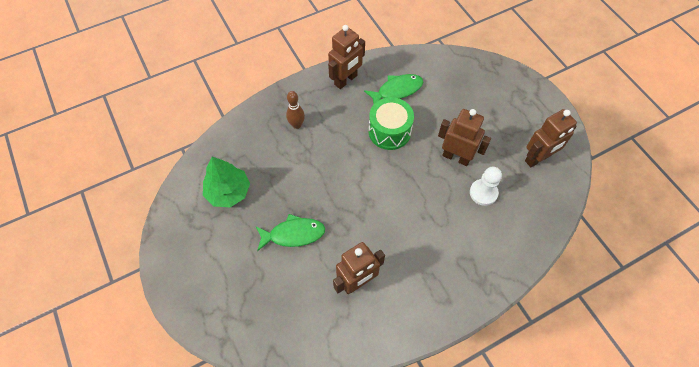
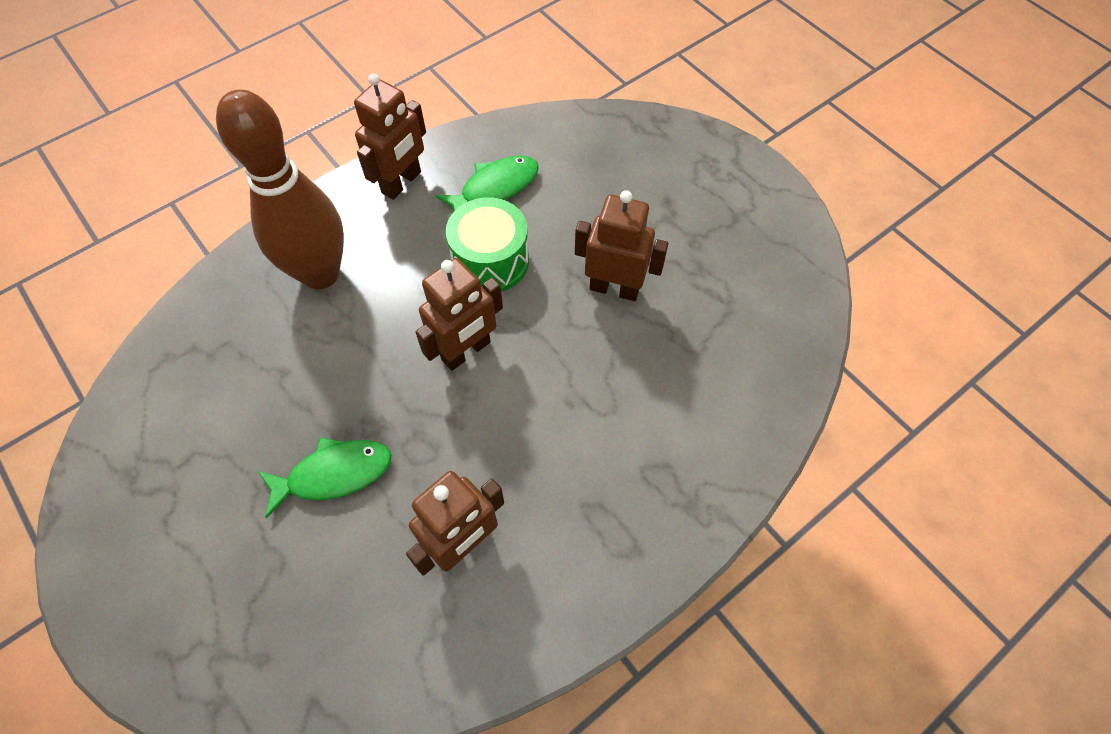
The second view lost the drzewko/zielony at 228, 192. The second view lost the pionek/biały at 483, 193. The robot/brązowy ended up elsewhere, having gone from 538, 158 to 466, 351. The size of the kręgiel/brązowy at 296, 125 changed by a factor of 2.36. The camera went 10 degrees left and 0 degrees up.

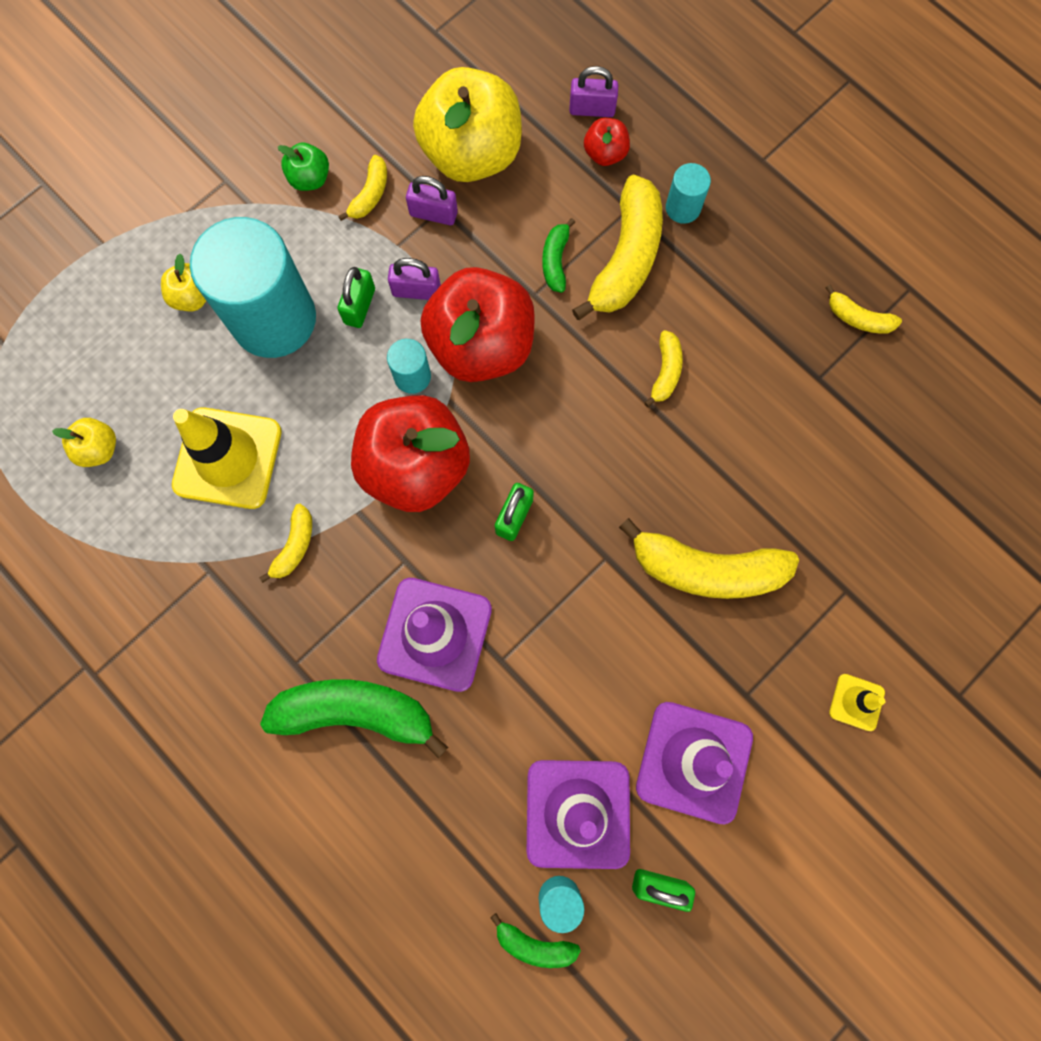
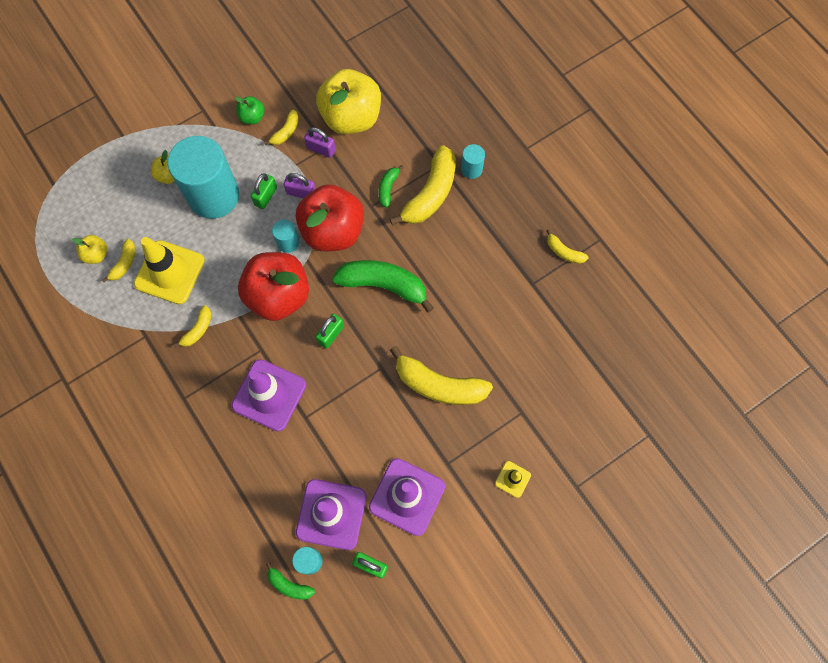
The second view lost the kłódka/fioletowy at 592, 109. The second view lost the jabłko/czerwony at 605, 154. The banan/zielony ended up elsewhere, having gone from 356, 712 to 384, 285. The banan/żółty ended up elsewhere, having gone from 665, 372 to 124, 263. The camera went 10 degrees right and 5 degrees down.

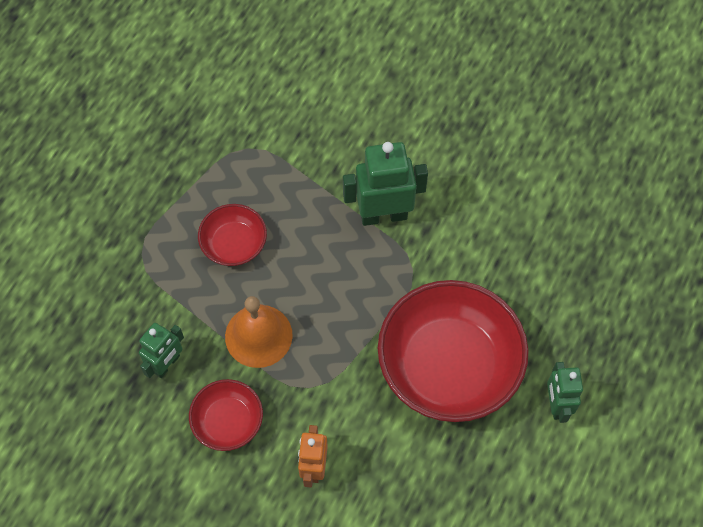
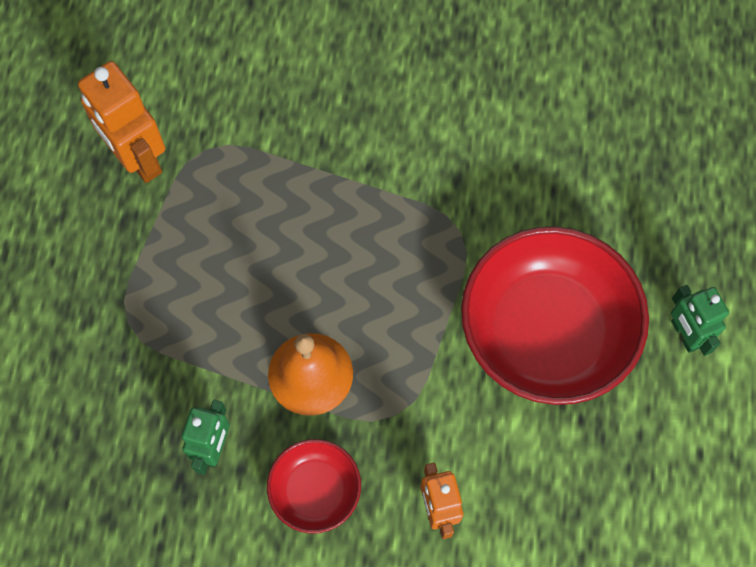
The second view lost the miska/czerwony at 234, 244. The second view lost the robot/zielony at 383, 215. The second view gained the robot/pomarańczowy at 138, 159. The camera went 20 degrees left and 5 degrees up.

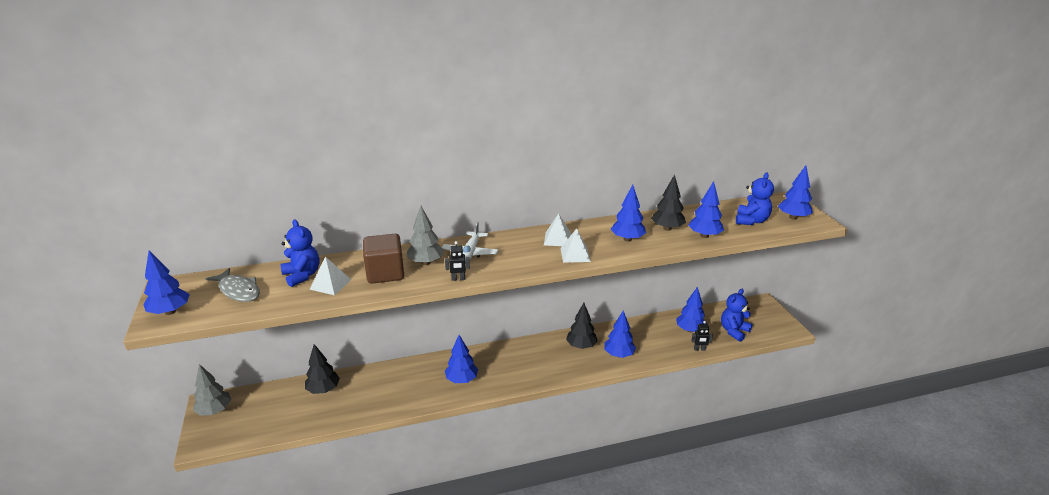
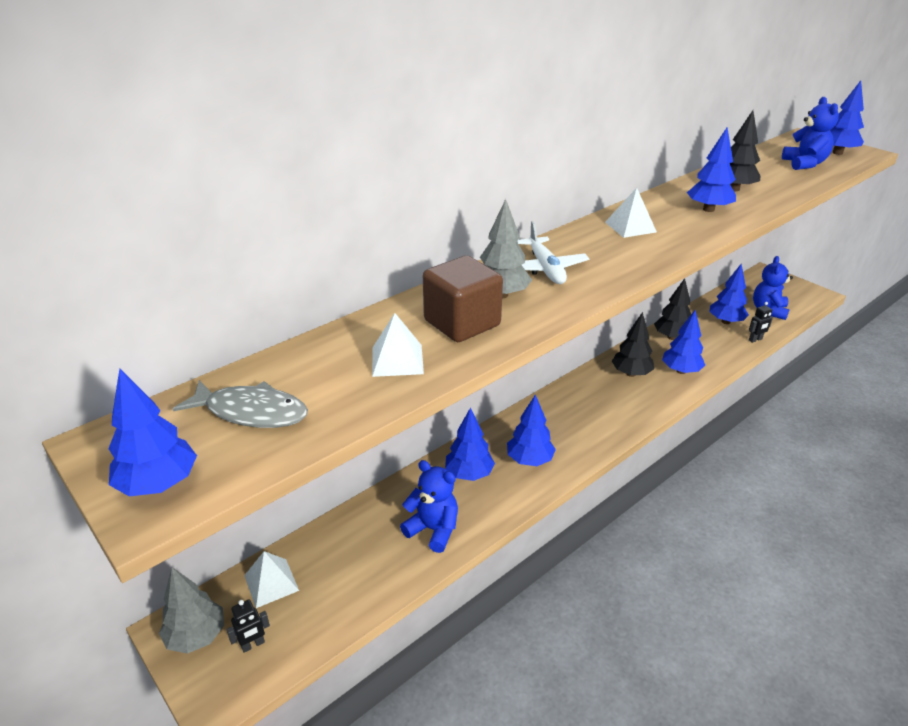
The miś/niebieski ended up elsewhere, having gone from 302, 275 to 433, 529. The drzewko/czarny ended up elsewhere, having gone from 323, 390 to 672, 337. The robot/czarny ended up elsewhere, having gone from 458, 279 to 253, 644. The piramida/biały ended up elsewhere, having gone from 575, 254 to 271, 583. The drzewko/niebieski ended up elsewhere, having gone from 704, 236 to 469, 474. The camera went 25 degrees left and 5 degrees up.

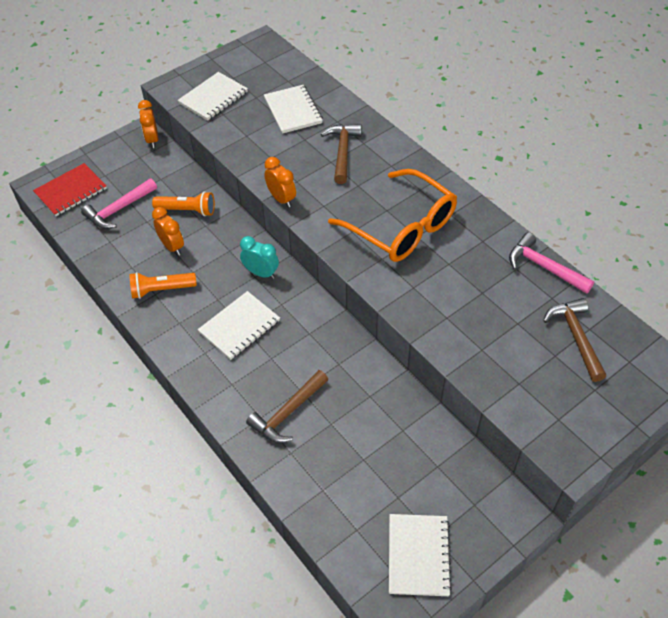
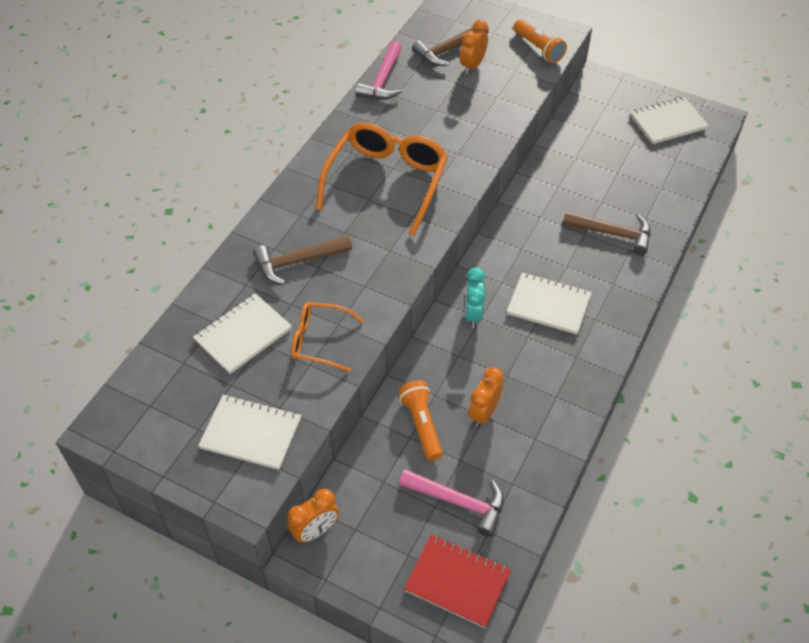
The second view gained the okulary/pomarańczowy at 319, 341. The latarka/pomarańczowy ended up elsewhere, having gone from 162, 290 to 538, 48. The budzik/pomarańczowy ended up elsewhere, having gone from 281, 199 to 472, 66. The camera went 115 degrees left and 0 degrees up.

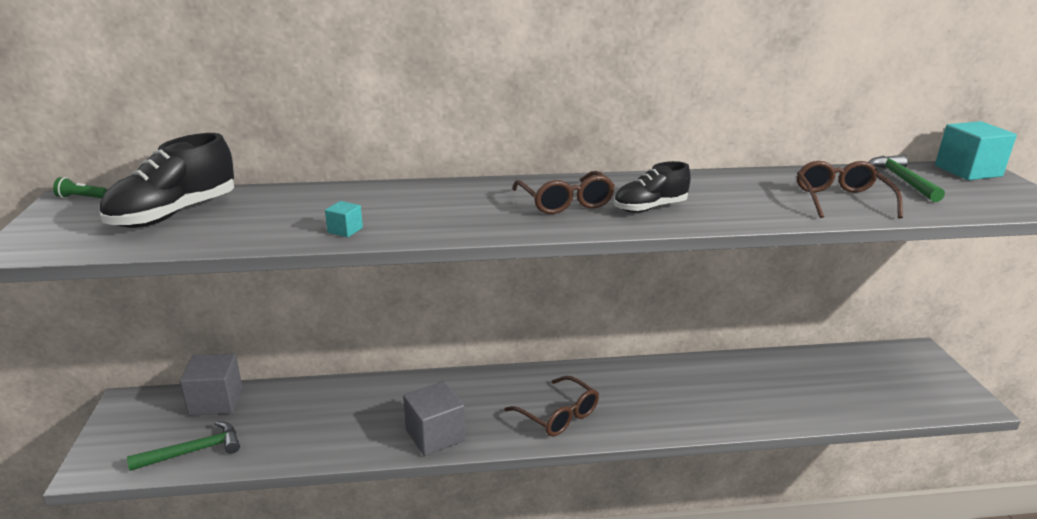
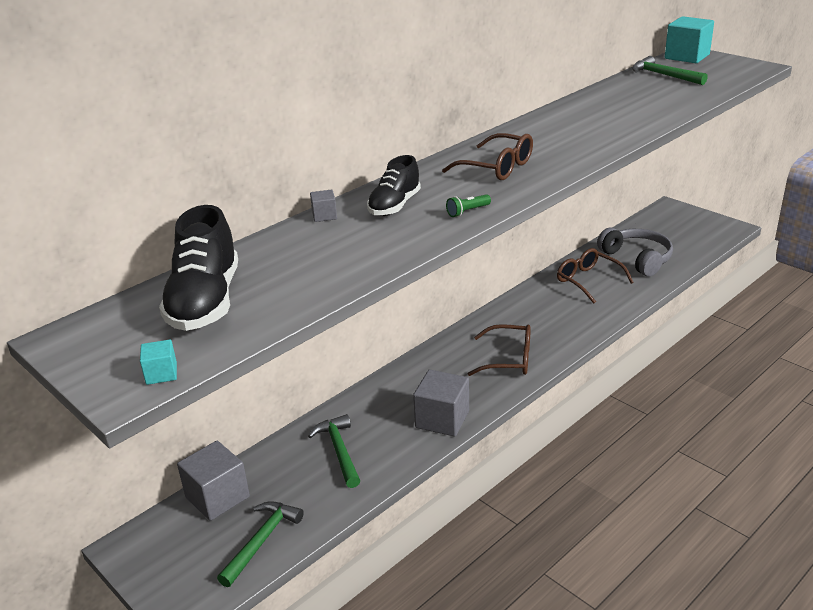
The second view gained the młotek/zielony at 339, 450. The second view gained the sześcian/szary at 324, 216. The second view gained the słuchawki/szary at 637, 259. The latarka/zielony ended up elsewhere, having gone from 81, 197 to 467, 212. The sześcian/turkusowy ended up elsewhere, having gone from 345, 230 to 161, 374. The but/czarny ended up elsewhere, having gone from 650, 208 to 394, 206. The okulary/brązowy ended up elsewhere, having gone from 841, 200 to 588, 281. The camera went 35 degrees left and 5 degrees up.

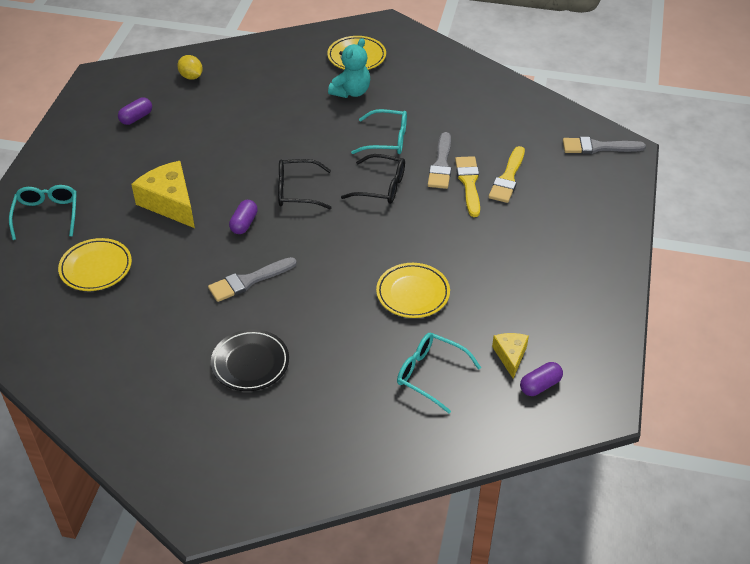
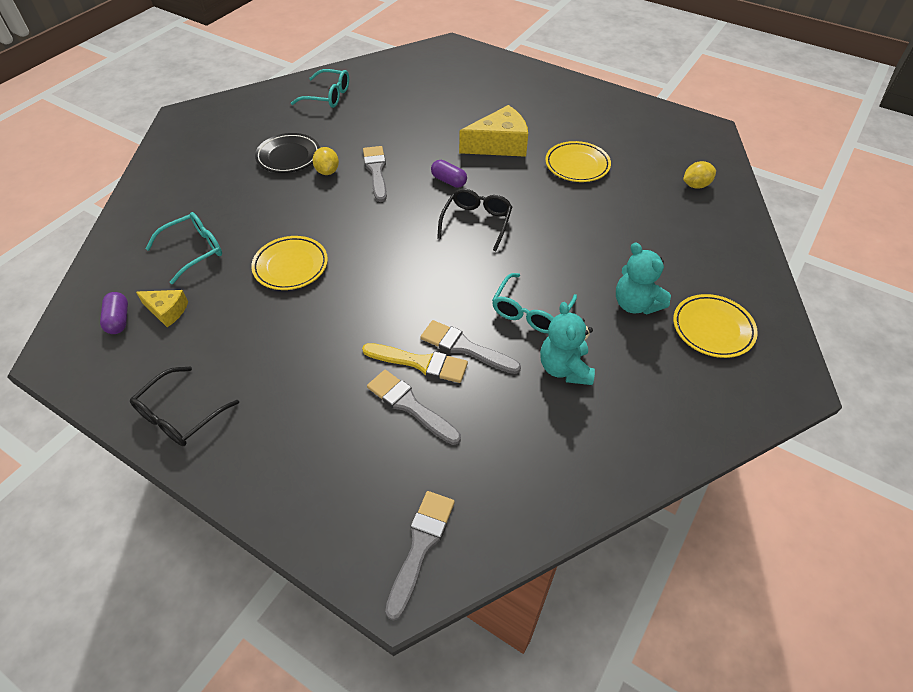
The second view lost the kapsułka/fioletowy at 136, 118. The second view gained the cytryna/żółty at 327, 171. The second view gained the miś/turkusowy at 565, 368. The okulary/turkusowy ended up elsewhere, having gone from 47, 215 to 328, 96. The talerz/żółty ended up elsewhere, having gone from 96, 268 to 577, 165. The okulary/czarny ended up elsewhere, having gone from 381, 187 to 180, 415. What was the pędzel/żółty at 508, 178 turned into the pędzel/szary at 410, 405. The camera went 110 degrees right and 5 degrees up.

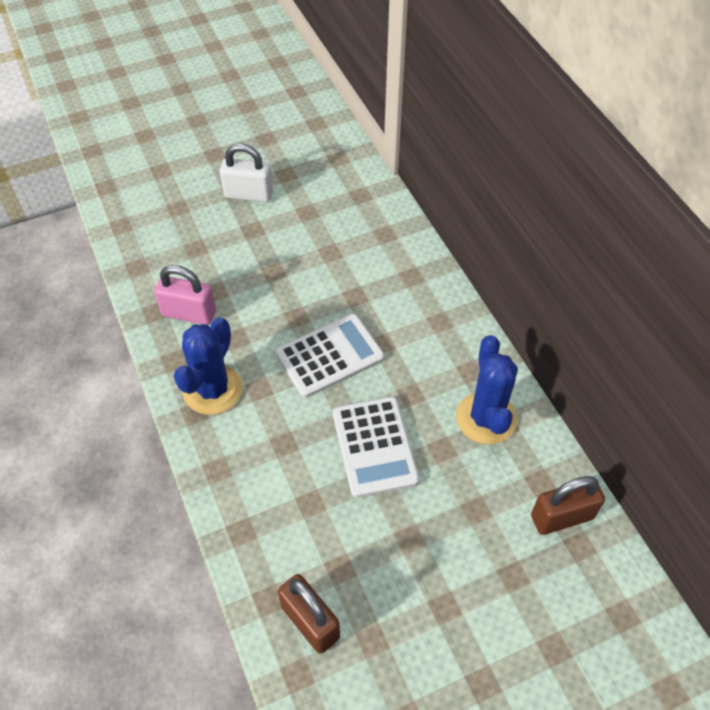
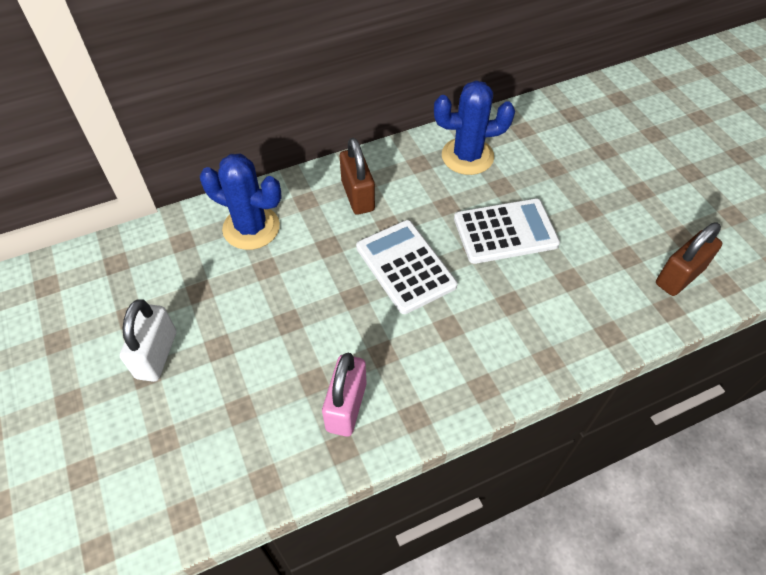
The kaktus/niebieski ended up elsewhere, having gone from 213, 389 to 251, 228. The kłódka/brązowy ended up elsewhere, having gone from 561, 517 to 357, 196. The camera went 90 degrees left and 0 degrees up.

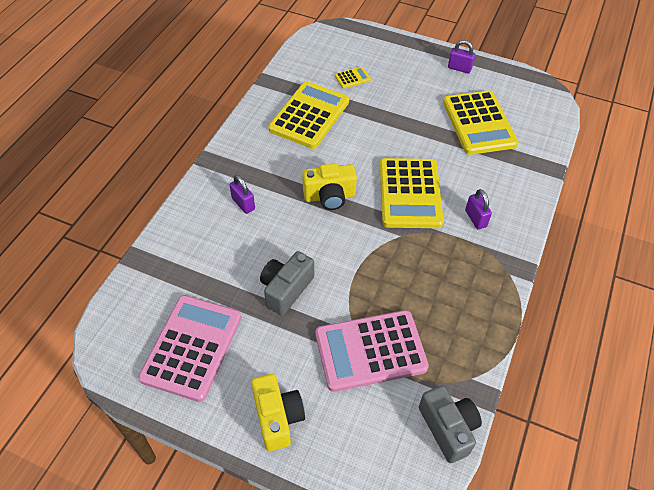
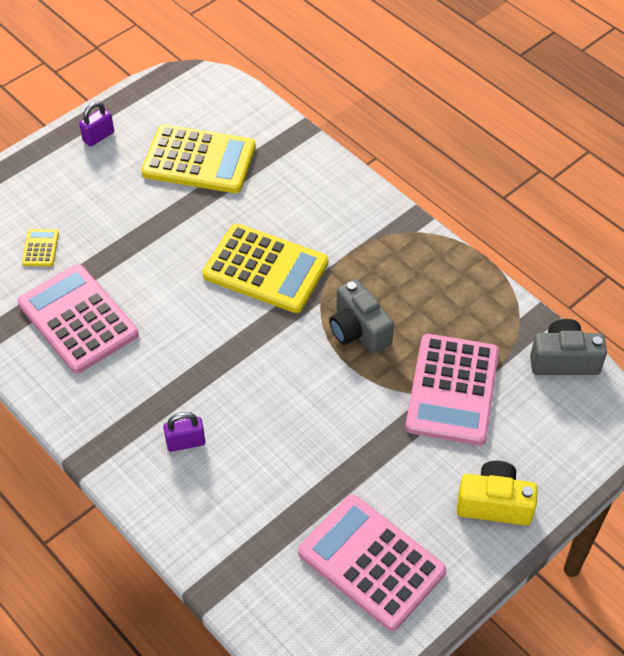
The second view lost the aparat fotograficzny/żółty at 329, 196. The second view lost the kłódka/fioletowy at 475, 218. The aparat fotograficzny/szary ended up elsewhere, having gone from 286, 289 to 358, 330. What was the kalkulator/żółty at 309, 115 turned into the kalkulator/różowy at 78, 319. The camera went 65 degrees left and 0 degrees up.

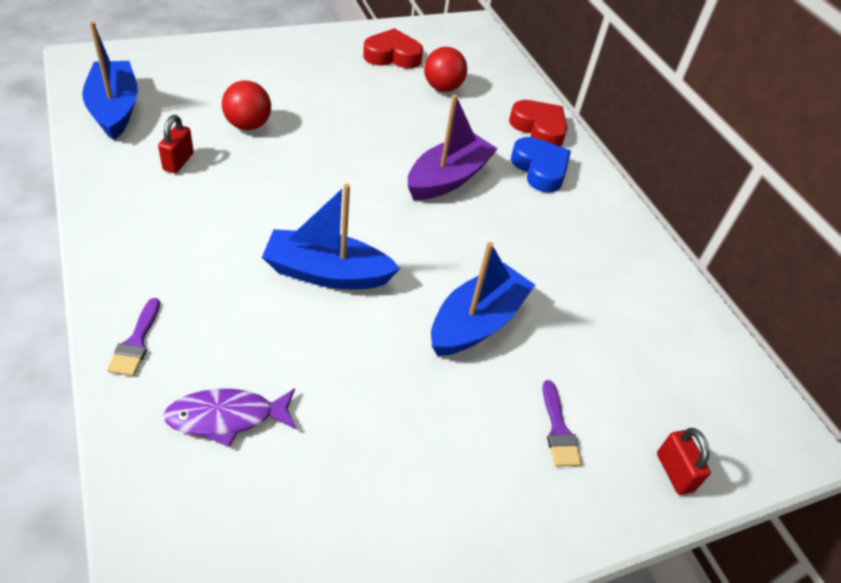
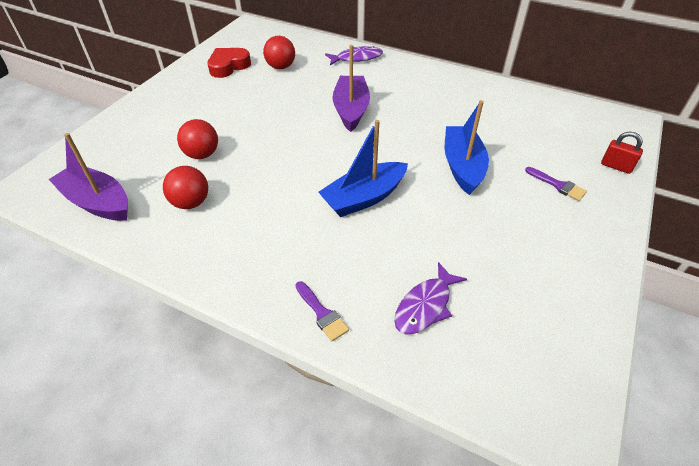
The second view lost the serce/niebieski at 540, 169. Where the kłódka/czerwony stood at 178, 162, the piłka/czerwony came to stand at 191, 203. Where the serce/czerwony stood at 539, 128, the ryba/fioletowy came to stand at 356, 58. What was the łódka/niebieski at 115, 109 turned into the łódka/fioletowy at 98, 202. The camera went 35 degrees left and 0 degrees up.

